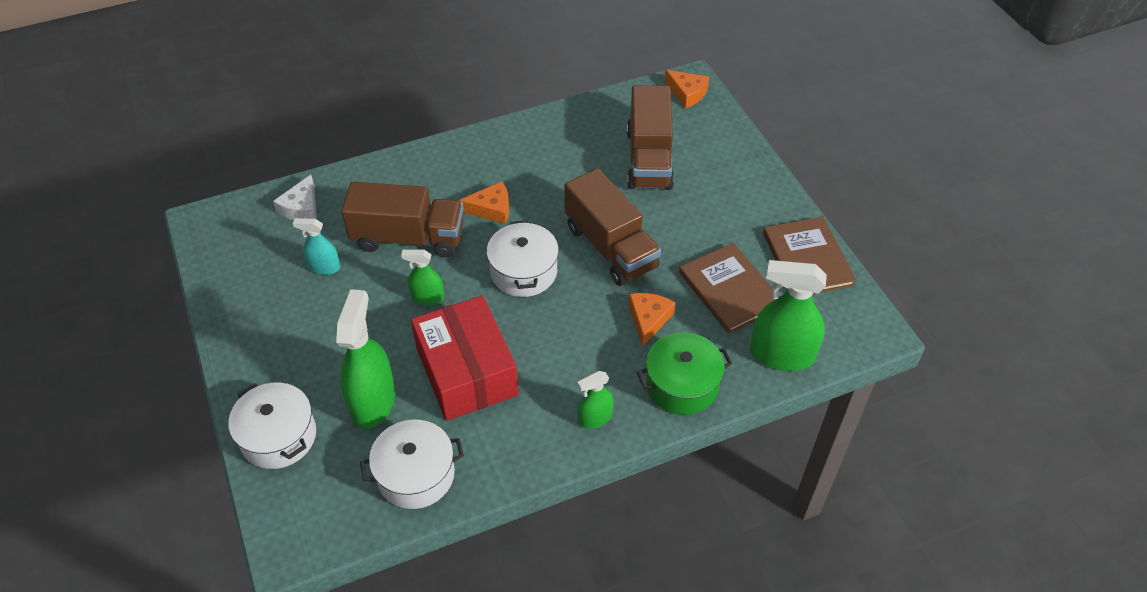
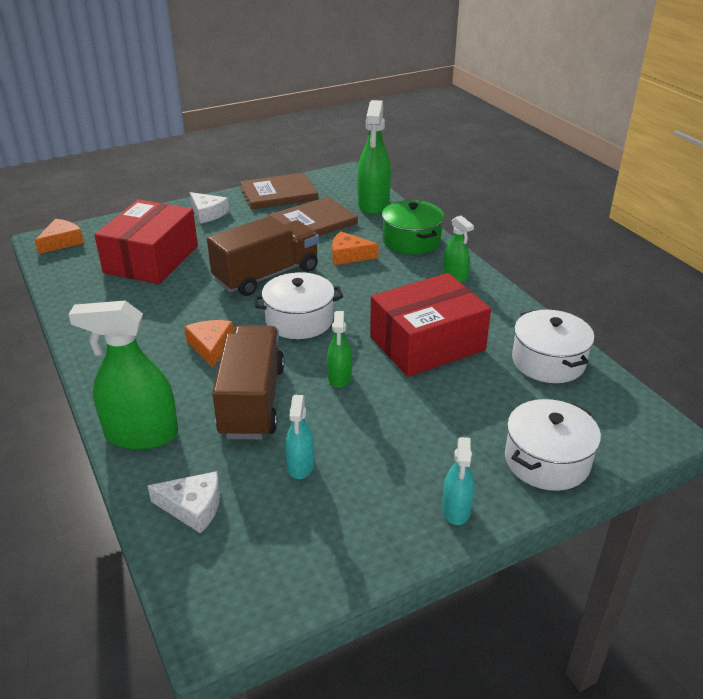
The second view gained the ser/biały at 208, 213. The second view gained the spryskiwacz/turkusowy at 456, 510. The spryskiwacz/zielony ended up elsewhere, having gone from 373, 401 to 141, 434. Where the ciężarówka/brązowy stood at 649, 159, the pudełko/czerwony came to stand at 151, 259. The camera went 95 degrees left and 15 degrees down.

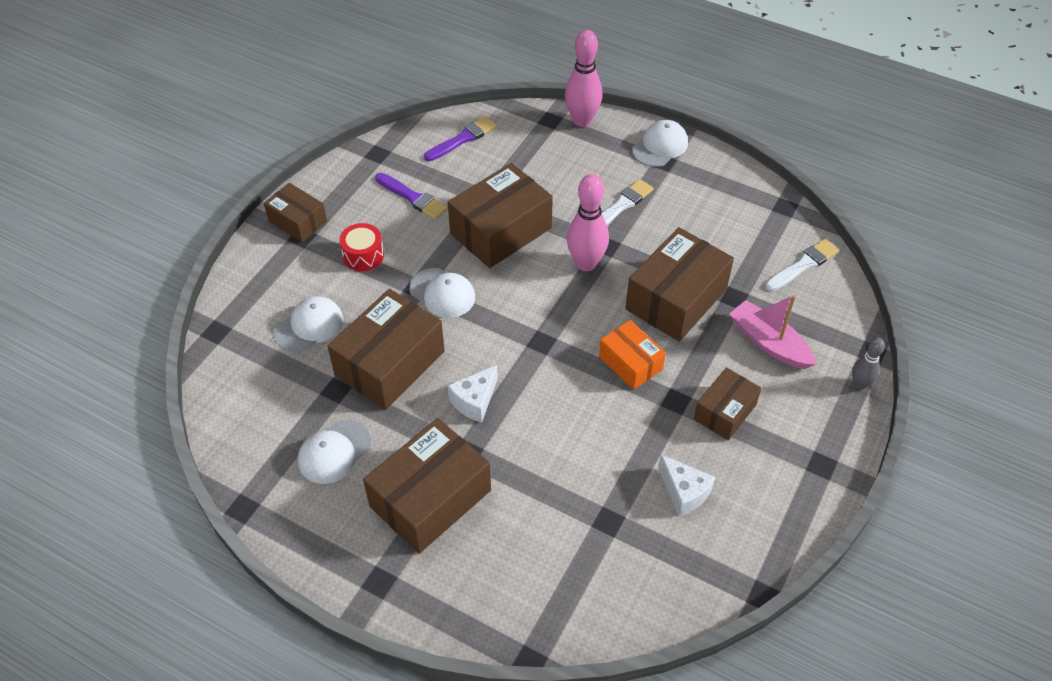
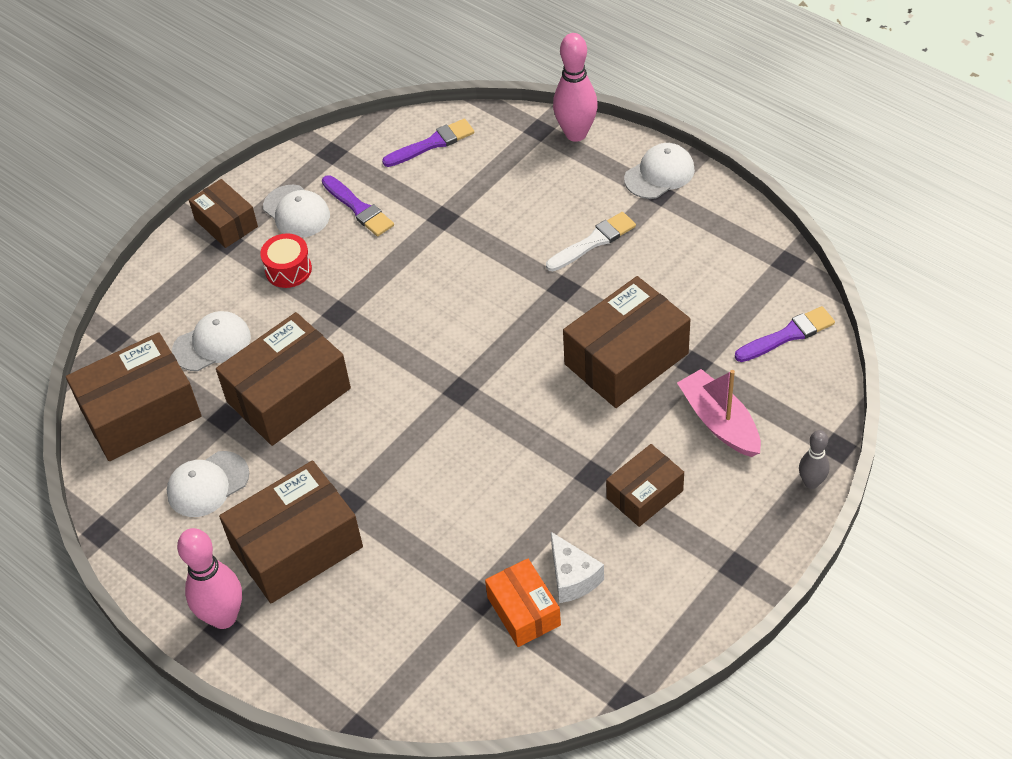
The second view lost the ser/biały at 475, 401. The czapka/biały ended up elsewhere, having gone from 442, 293 to 296, 212. The pudełko/brązowy ended up elsewhere, having gone from 501, 231 to 141, 413. The kręgiel/różowy ended up elsewhere, having gone from 586, 263 to 223, 617. The pudełko/pomarańczowy ended up elsewhere, having gone from 630, 363 to 523, 611. What was the pędzel/biały at 803, 265 turned into the pędzel/fioletowy at 788, 335. The camera went 15 degrees right and 0 degrees up.

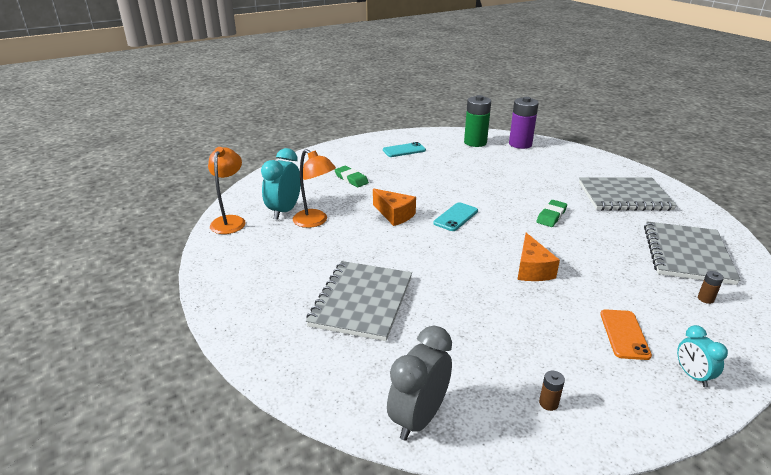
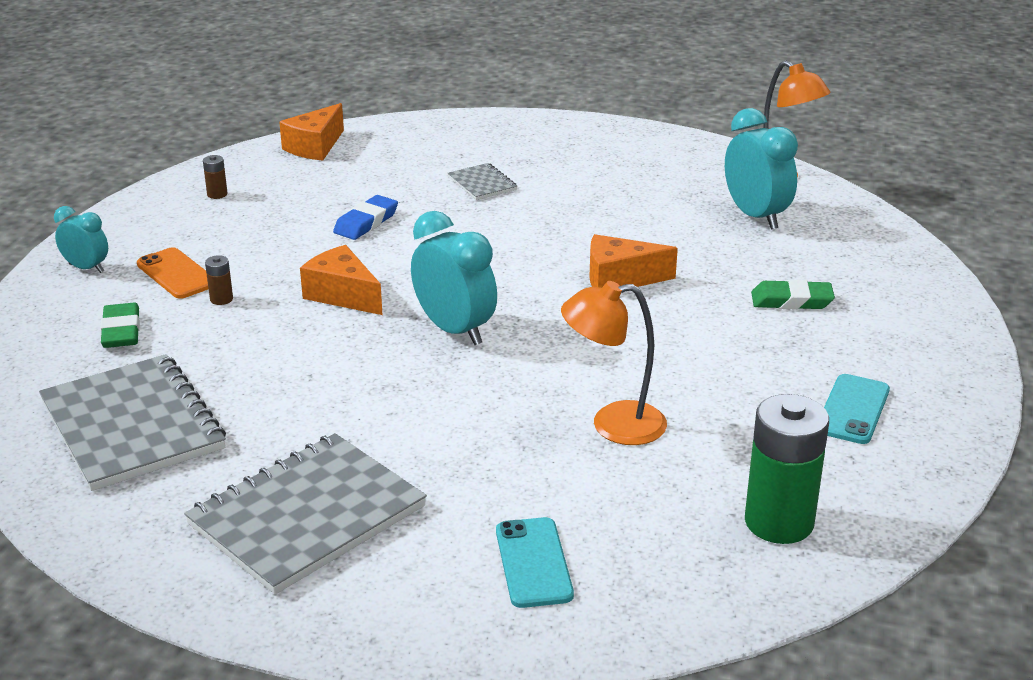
The second view lost the bateria/fioletowy at 520, 144. The second view gained the gumka do mazania/niebieski at 366, 222. The second view gained the budzik/turkusowy at 455, 330. The lampka/pomarańczowy ended up elsewhere, having gone from 315, 221 to 613, 424. The telefon/turkusowy ended up elsewhere, having gone from 456, 217 to 533, 563. The gumka do mazania/zielony ended up elsewhere, having gone from 551, 216 to 121, 331. The bateria/brązowy ended up elsewhere, having gone from 705, 299 to 221, 299. Where the budzik/szary stood at 418, 418, the ser/pomarańczowy came to stand at 315, 147. The size of the zeszyt/szary at 362, 301 changed by a factor of 0.46. The camera went 135 degrees right and 0 degrees up.

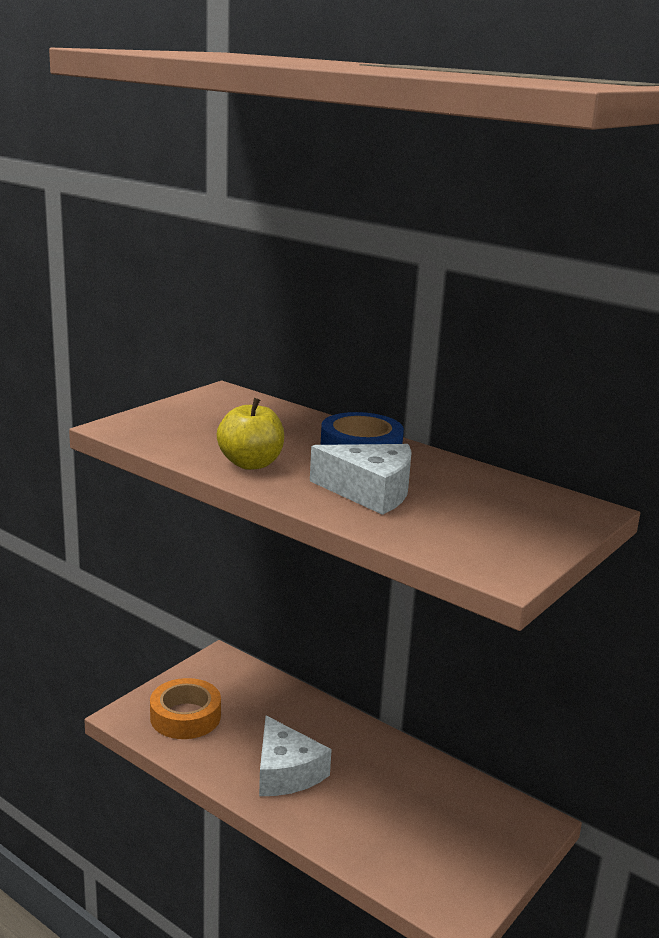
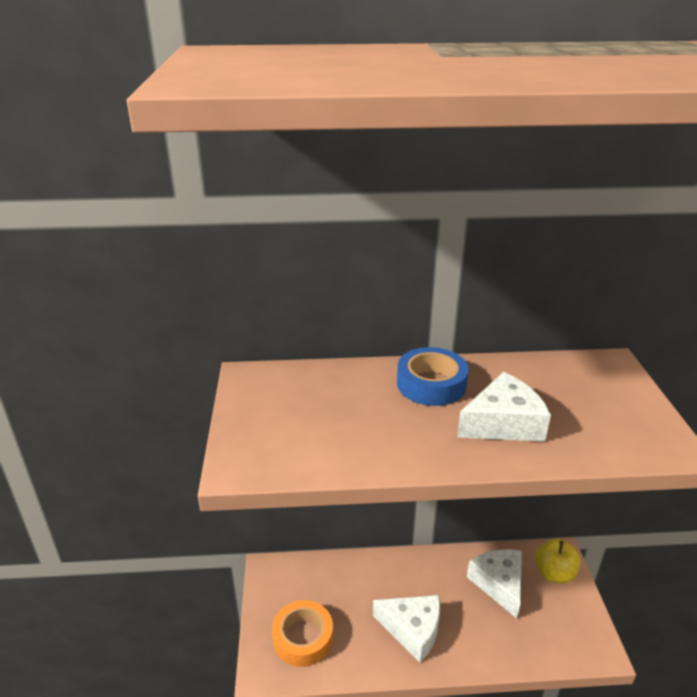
The second view gained the ser/biały at 499, 584. The jabłko/żółty ended up elsewhere, having gone from 251, 464 to 554, 573. The camera went 40 degrees left and 10 degrees up.

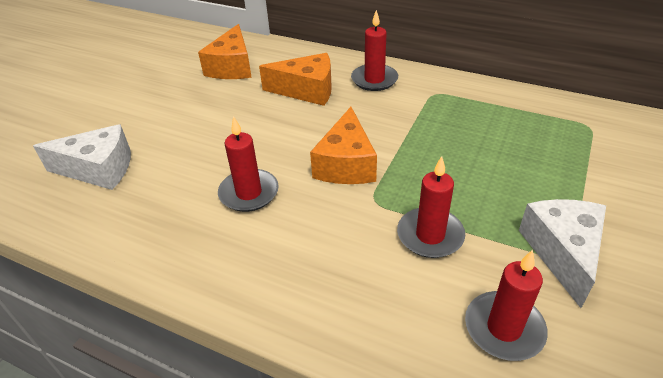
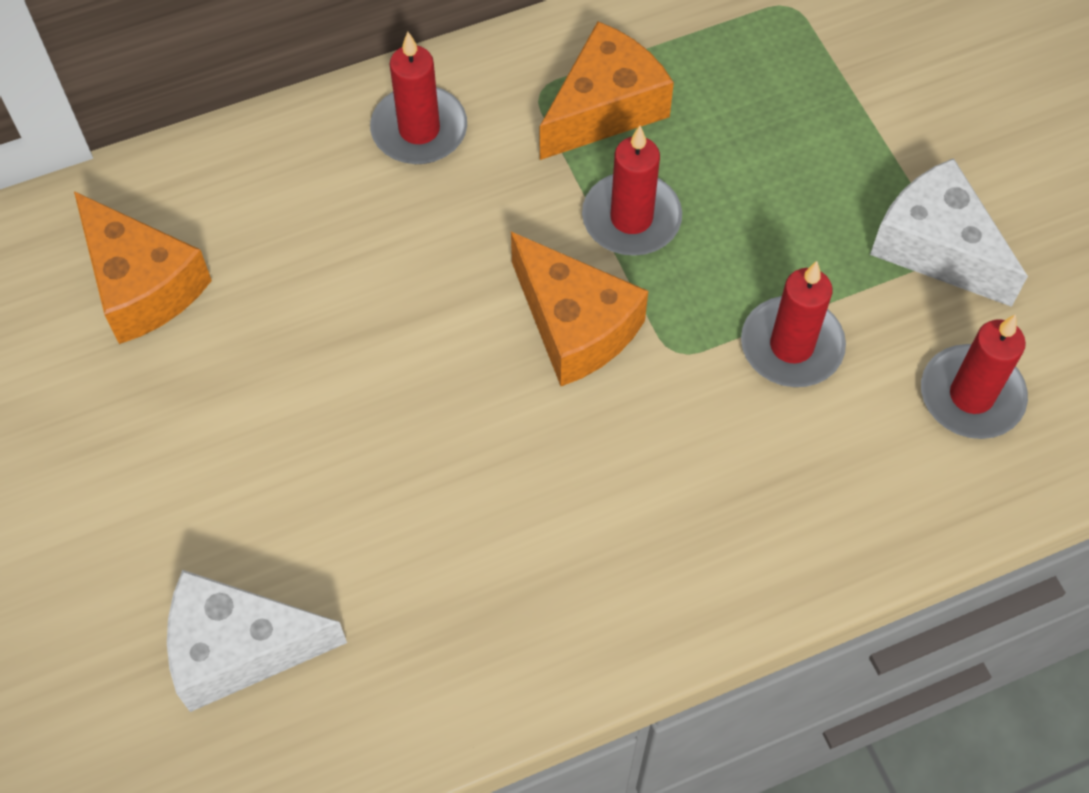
The świeca/czerwony ended up elsewhere, having gone from 249, 193 to 631, 218. The ser/pomarańczowy ended up elsewhere, having gone from 307, 90 to 605, 108. The ser/biały at 99, 169 ended up facing another way, 135 degrees counterclockwise from before. The camera went 50 degrees left and 20 degrees up.

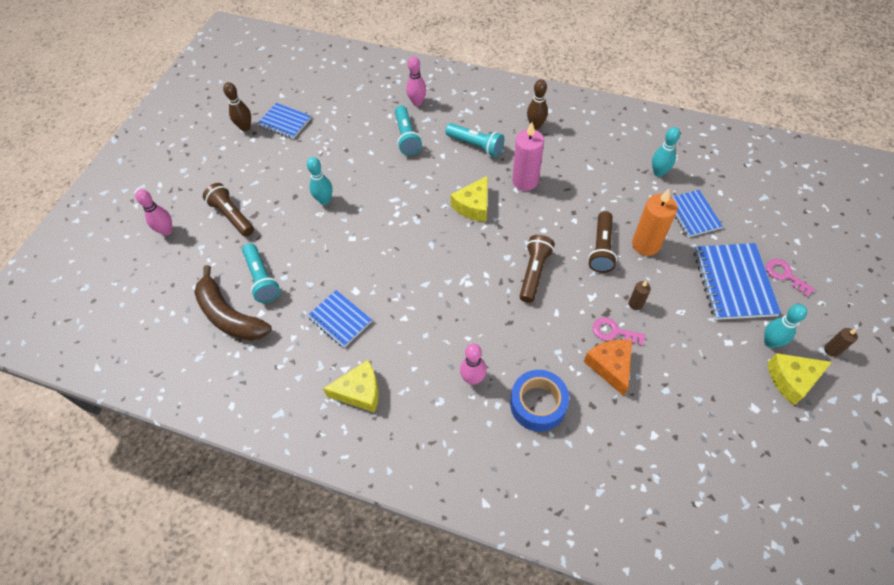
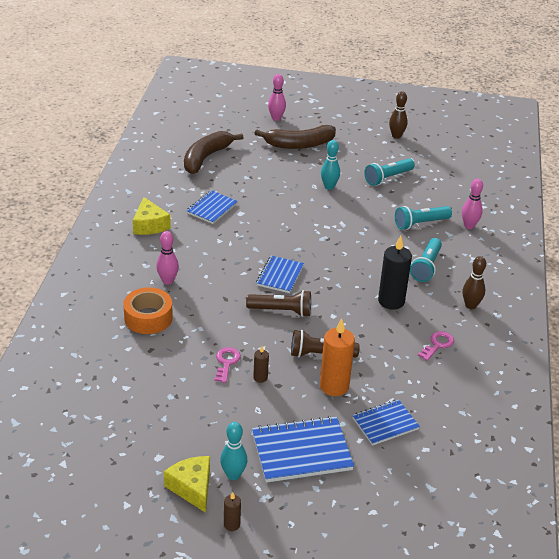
The second view lost the ser/żółty at 473, 206. The second view lost the ser/pomarańczowy at 610, 366. The second view lost the kręgiel/turkusowy at 658, 172. The latarka/turkusowy ended up elsewhere, having gone from 262, 279 to 388, 178. The zeszyt/niebieski ended up elsewhere, having gone from 285, 122 to 280, 276. The klucz/różowy ended up elsewhere, having gone from 784, 275 to 437, 344. Where the latarka/brązowy stood at 232, 216, the banan/brązowy came to stand at 299, 144. What was the taśma klejąca/niebieski at 538, 404 turned into the taśma klejąca/pomarańczowy at 148, 318. What was the świeca/różowy at 525, 181 turned into the świeca/czarny at 391, 301. The camera went 75 degrees right and 20 degrees down.

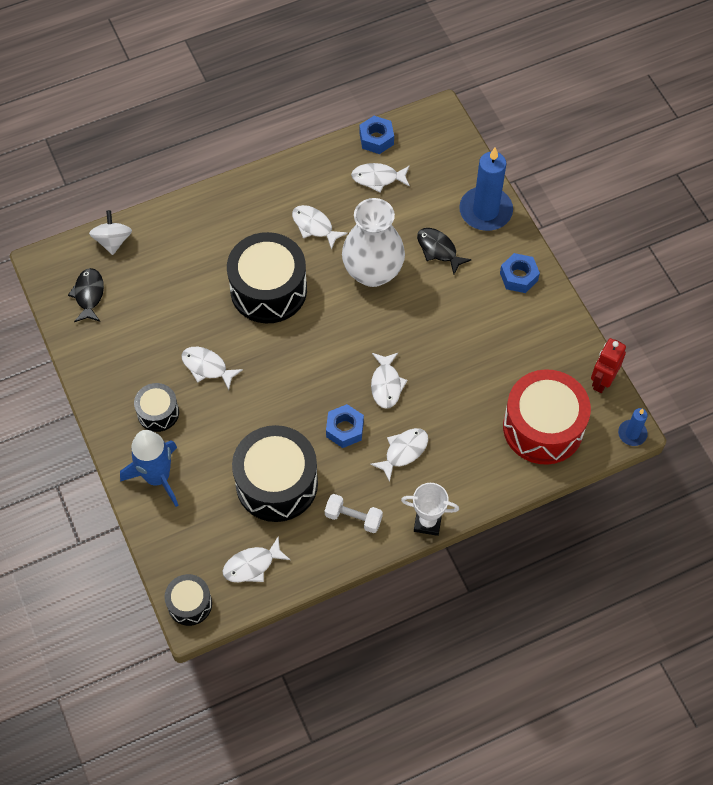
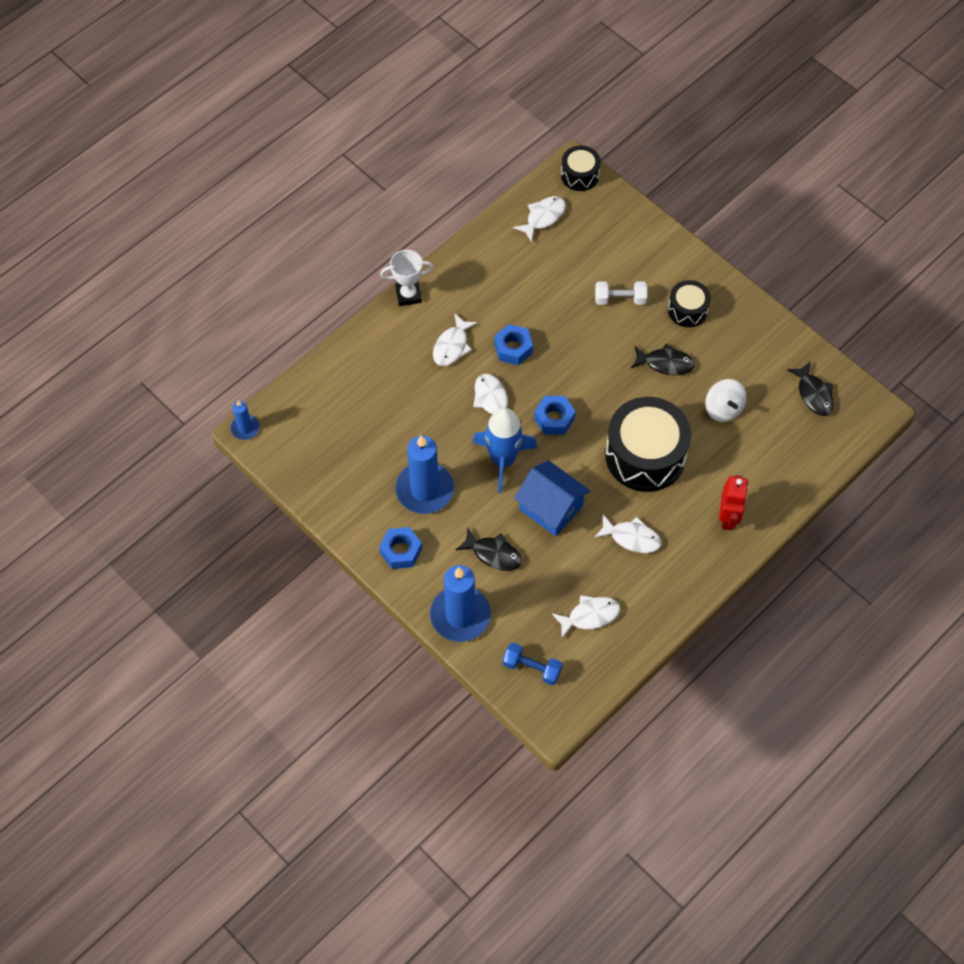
The second view lost the bęben/czarny at 277, 483. The second view lost the bęben/czerwony at 543, 427. The second view gained the świeca/niebieski at 424, 490. The second view gained the hantel/niebieski at 532, 668. The bączek/biały ended up elsewhere, having gone from 113, 241 to 723, 408. The rakieta/niebieski ended up elsewhere, having gone from 157, 477 to 503, 460. The hantel/biały ended up elsewhere, having gone from 353, 518 to 620, 299. The nakrętka/niebieski ended up elsewhere, having gone from 376, 139 to 554, 419. The robot/czerwony ended up elsewhere, having gone from 602, 381 to 728, 517. Where the wazon/biały stood at 373, 272, the domek/niebieski came to stand at 551, 507. What was the ryba/biały at 207, 367 turned into the ryba/czarny at 665, 363. The camera went 160 degrees right and 0 degrees up.

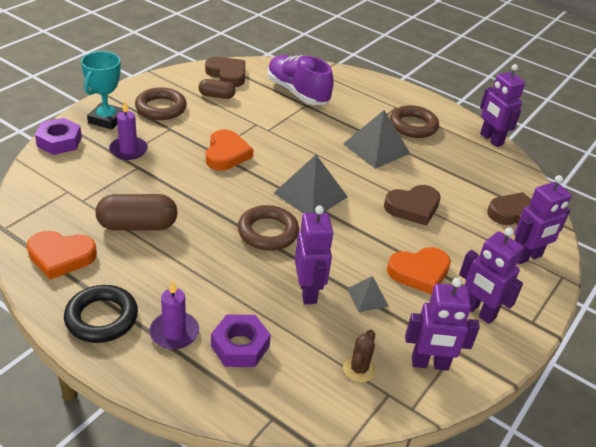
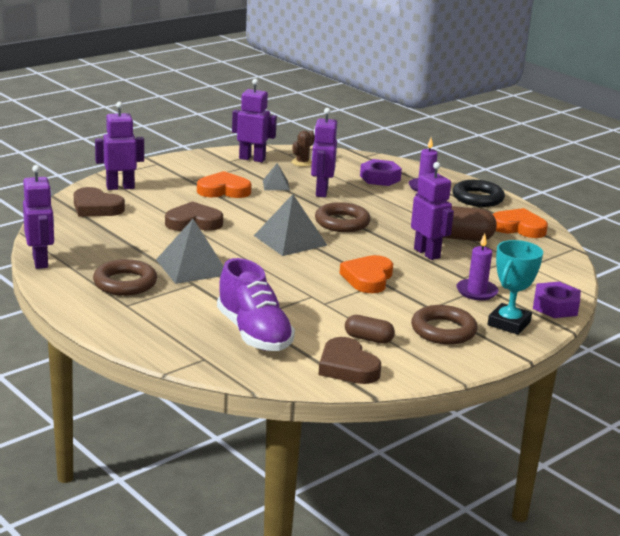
The robot/fioletowy ended up elsewhere, having gone from 478, 312 to 427, 253. The camera went 165 degrees left and 15 degrees down.

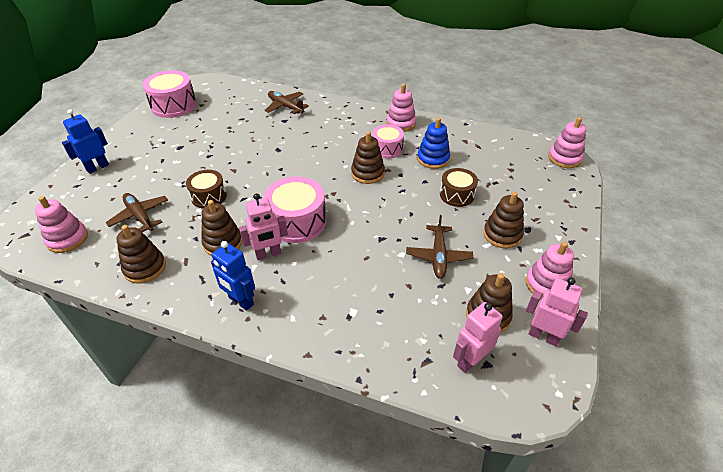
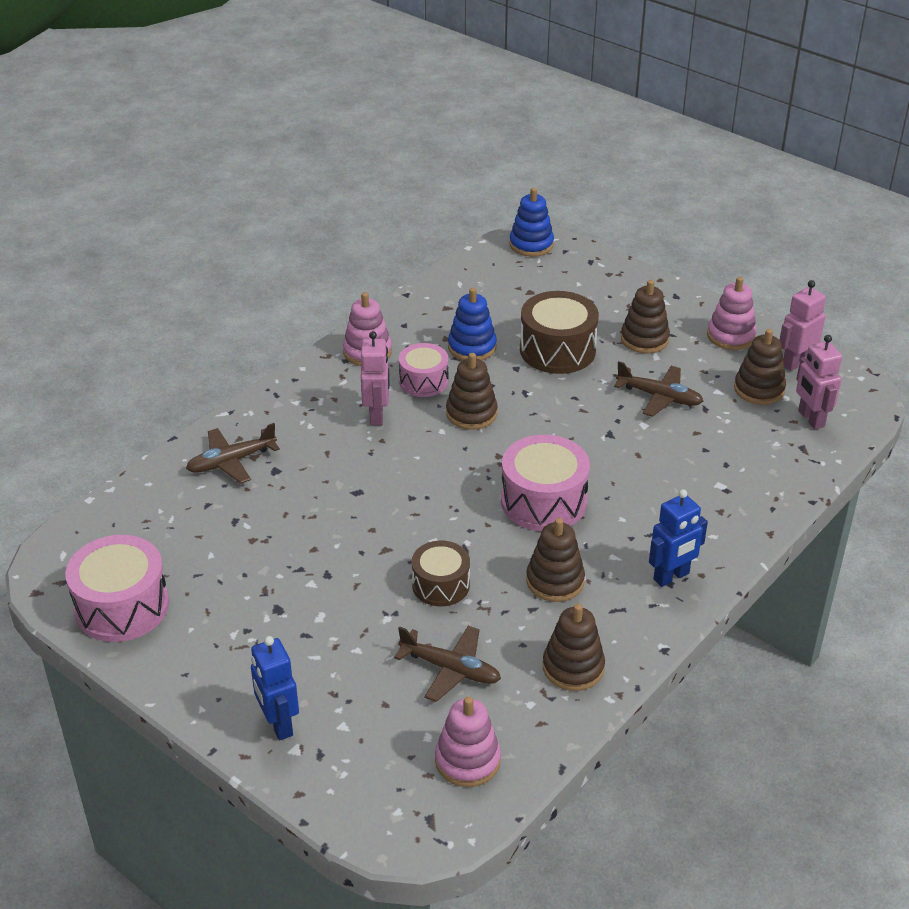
The robot/różowy ended up elsewhere, having gone from 268, 254 to 377, 415. What was the zabawka nakładanka/różowy at 564, 158 turned into the zabawka nakładanka/niebieski at 531, 244. The samolot/brązowy at 140, 216 ended up facing another way, 135 degrees counterclockwise from before. The size of the bęben/brązowy at 457, 195 changed by a factor of 1.59. The camera went 70 degrees left and 5 degrees down.

